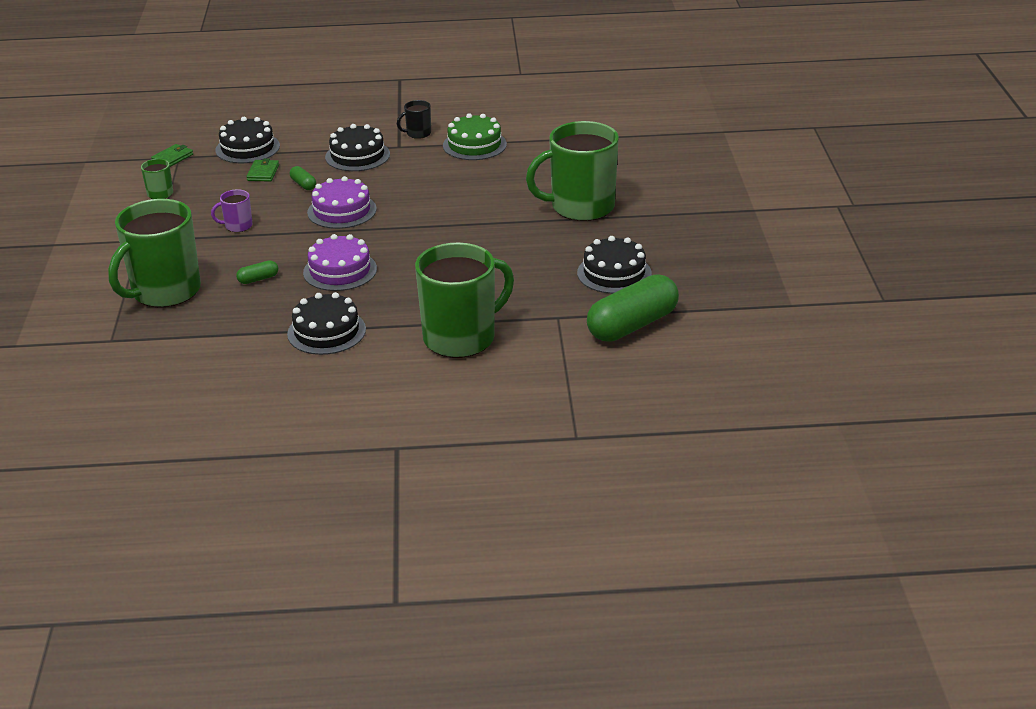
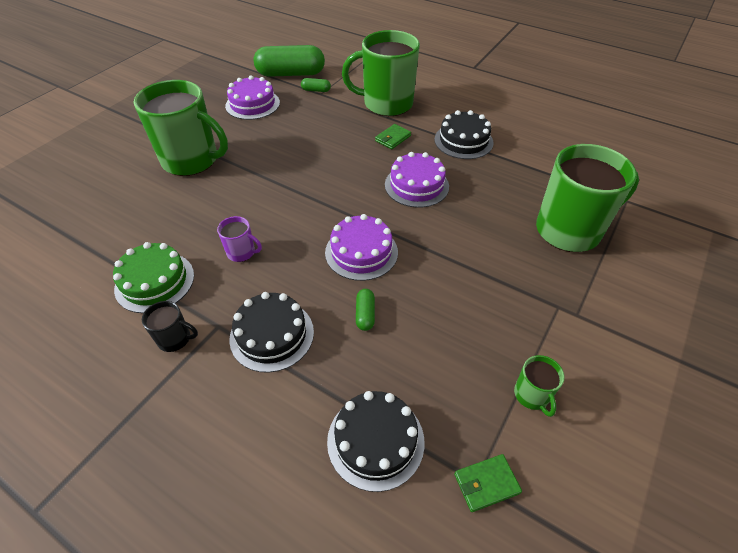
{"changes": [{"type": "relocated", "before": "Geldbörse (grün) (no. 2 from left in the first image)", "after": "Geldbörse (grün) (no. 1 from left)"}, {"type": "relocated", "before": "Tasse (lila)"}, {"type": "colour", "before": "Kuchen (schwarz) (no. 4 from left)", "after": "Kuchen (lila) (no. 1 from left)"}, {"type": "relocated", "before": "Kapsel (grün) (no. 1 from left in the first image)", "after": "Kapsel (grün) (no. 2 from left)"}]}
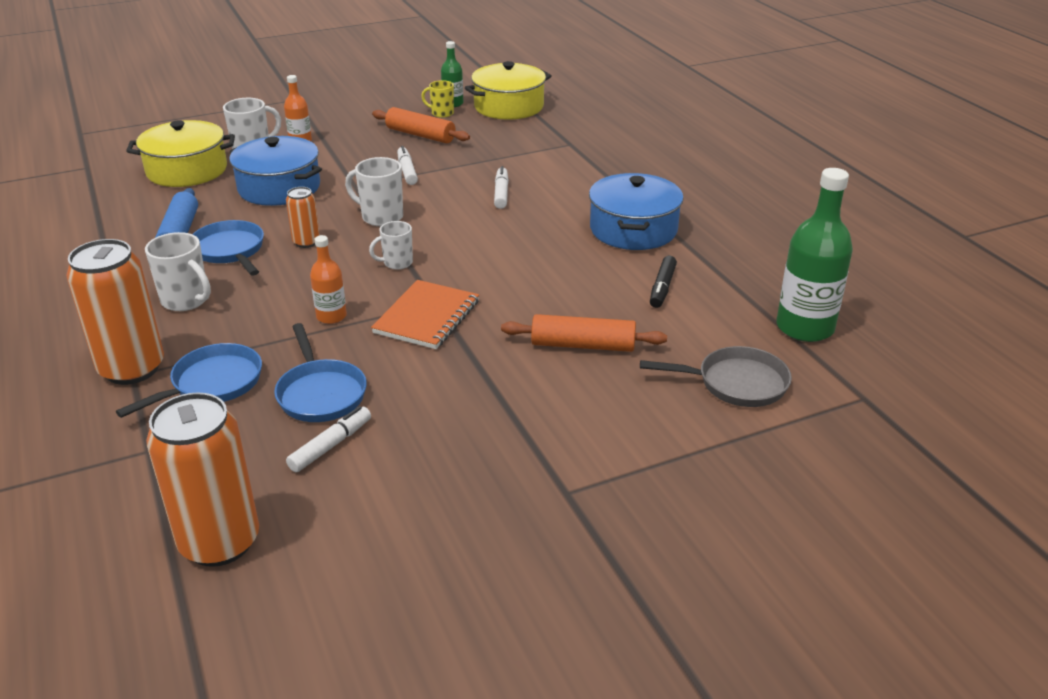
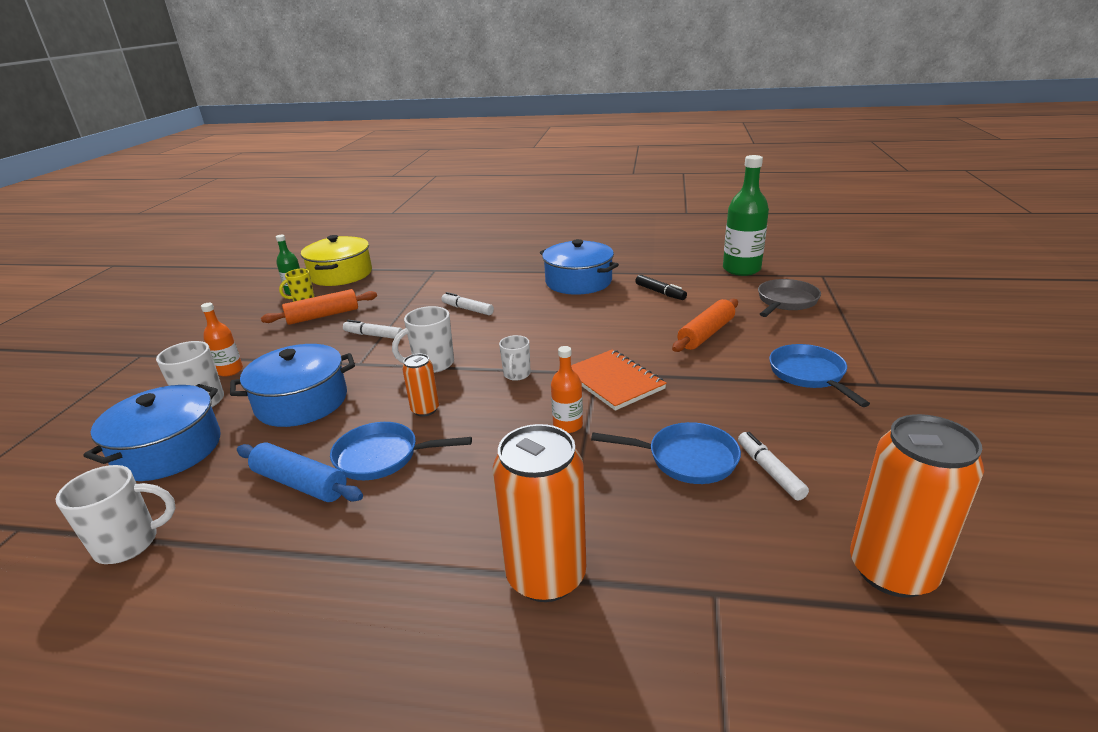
{"changes": [{"type": "colour", "before": "Kochtopf (gelb) (no. 1 from left)", "after": "Kochtopf (blau) (no. 1 from left)"}, {"type": "relocated", "before": "Tasse (weiß) (no. 1 from left)"}, {"type": "relocated", "before": "Pfanne (blau) (no. 1 from left in the first image)", "after": "Pfanne (blau) (no. 3 from left)"}]}
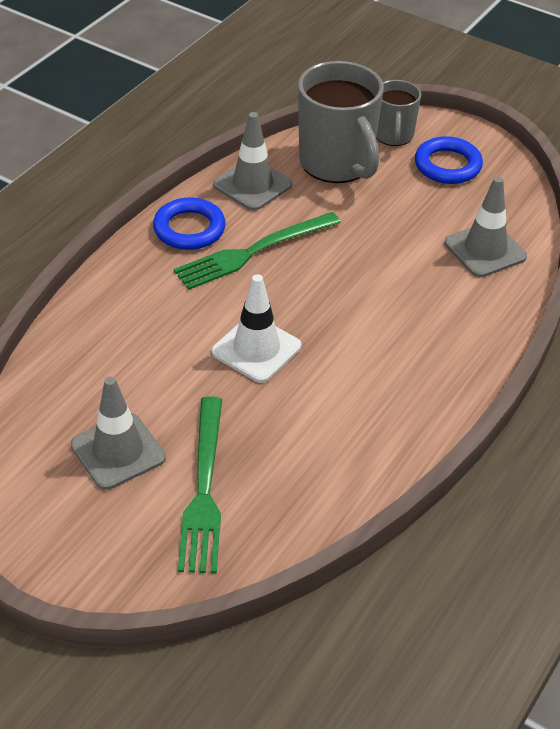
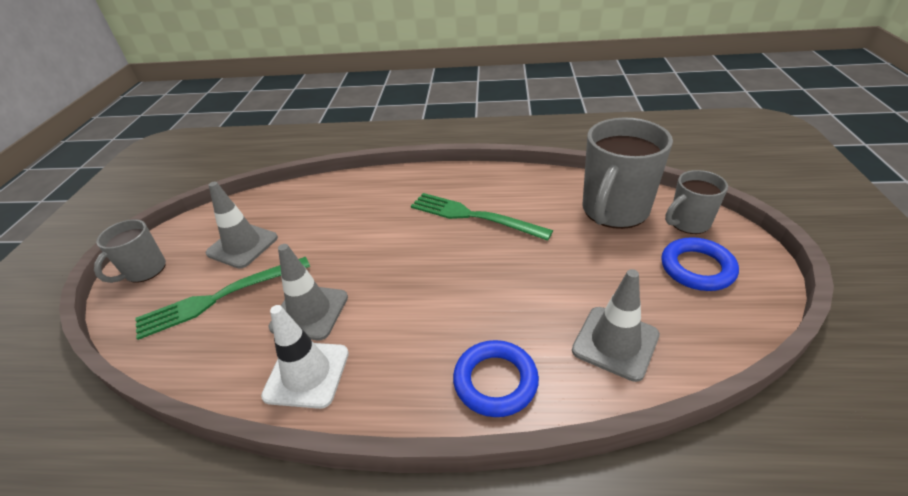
{"changes": [{"type": "relocated", "before": "Leitkegel (grau) (no. 2 from left)"}, {"type": "relocated", "before": "Ring (blau) (no. 1 from left)"}, {"type": "relocated", "before": "Leitkegel (weiß)"}, {"type": "appeared", "after": "Tasse (grau) (no. 1 from left)"}]}
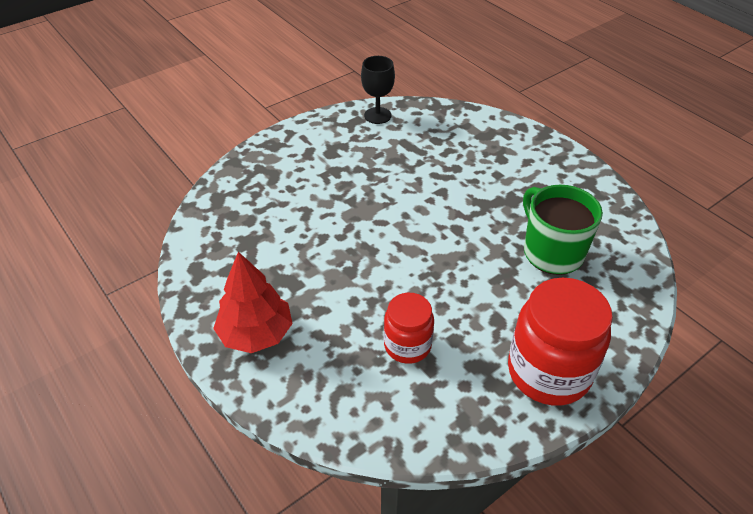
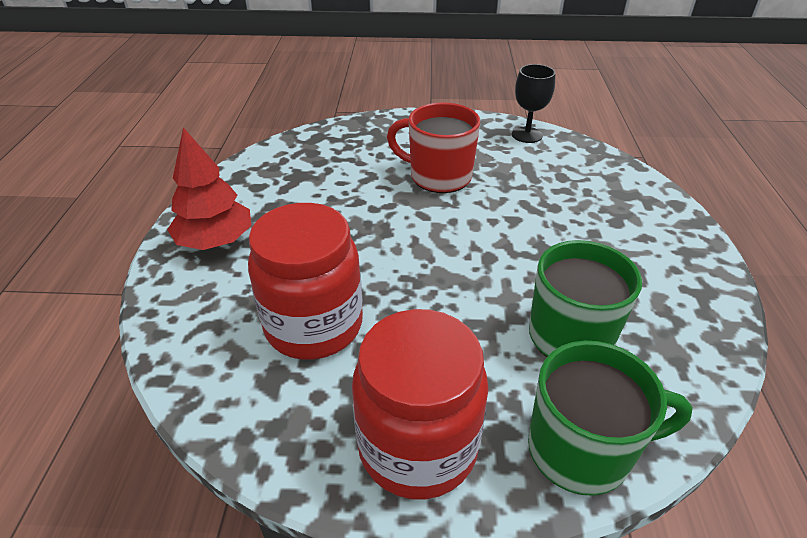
{"changes": [{"type": "size", "before": "Einmachglas (rot) (no. 1 from left)", "scale": 1.7}, {"type": "appeared", "after": "Tasse (rot)"}, {"type": "appeared", "after": "Tasse (grün) (no. 2 from left)"}]}
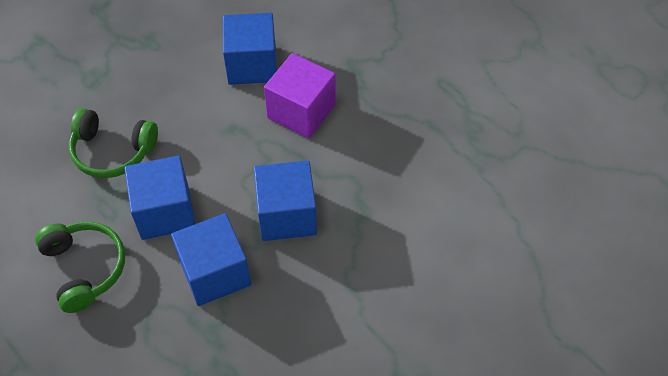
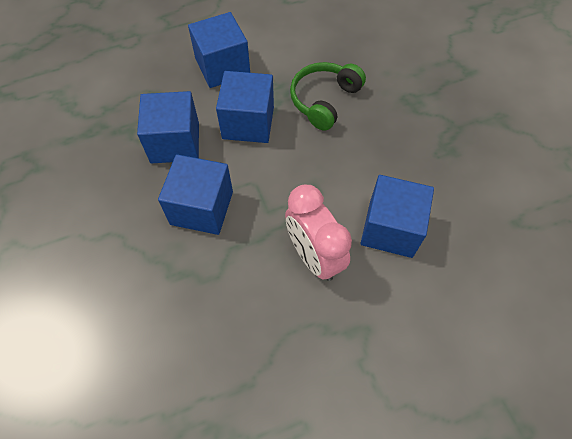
{"changes": [{"type": "exchanged", "before": "Kubus (lila)", "after": "Wecker (rosa)"}, {"type": "exchanged", "before": "Kopfhörer (grün) (no. 1 from left)", "after": "Kubus (blau) (no. 3 from left)"}]}
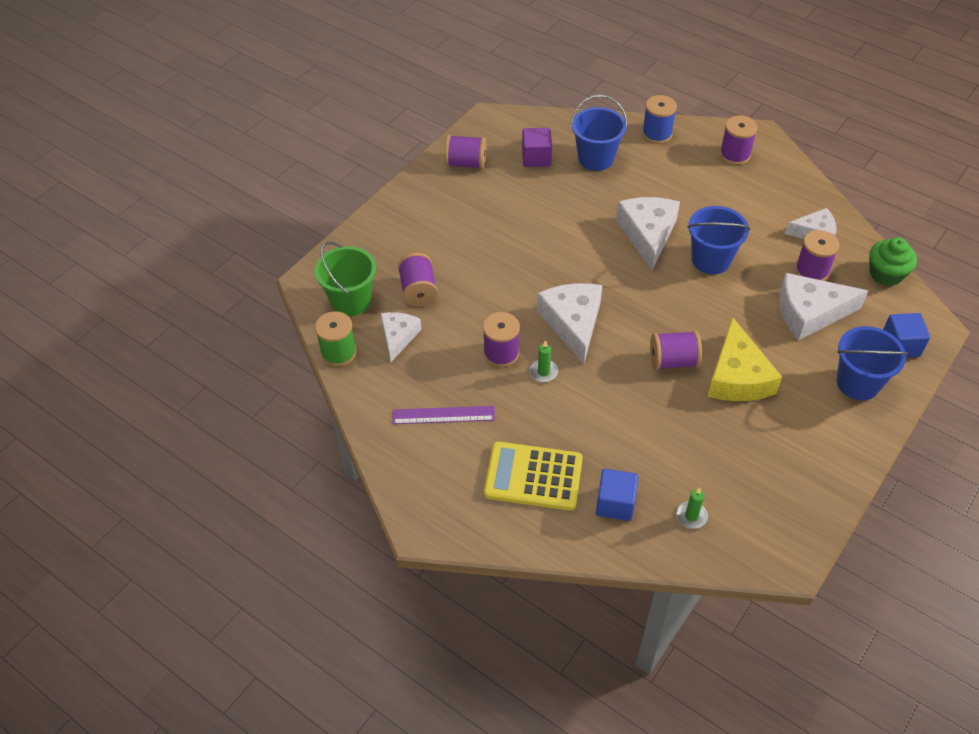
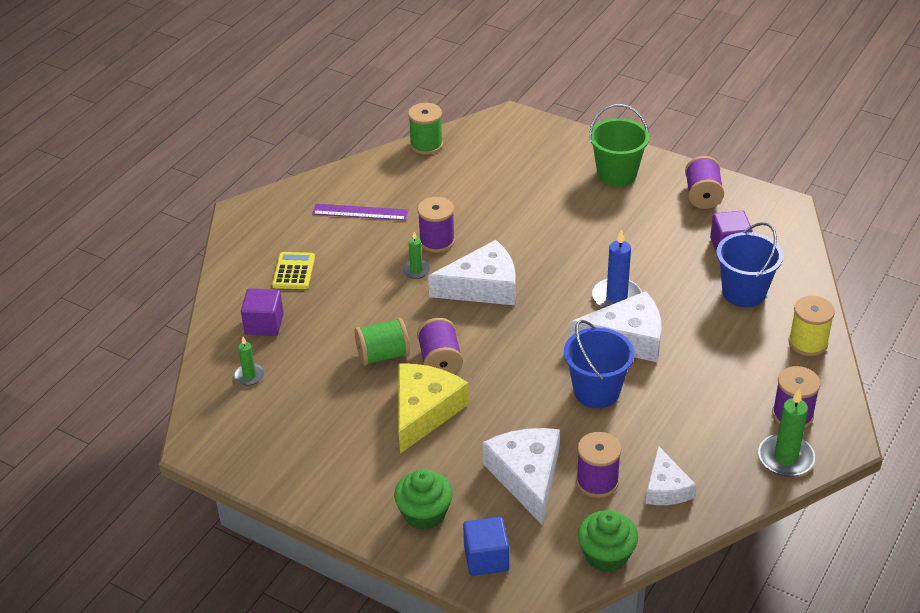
{"changes": [{"type": "colour", "before": "Garnrolle (blau)", "after": "Garnrolle (gelb)"}, {"type": "relocated", "before": "Eimer (grün)"}, {"type": "missing", "before": "Garnrolle (lila) (no. 1 from left)"}, {"type": "missing", "before": "Käse (weiß) (no. 1 from left)"}, {"type": "spun", "before": "Käse (gelb)", "turn": 120}, {"type": "exchanged", "before": "Eimer (blau) (no. 3 from left)", "after": "Muffin (grün) (no. 1 from left)"}, {"type": "spun", "before": "Lineal (lila)", "turn": -75}, {"type": "size", "before": "Taschenrechner (gelb)", "scale": 0.6}, {"type": "colour", "before": "Kubus (blau) (no. 1 from left)", "after": "Kubus (lila) (no. 1 from left)"}, {"type": "appeared", "after": "Kerze (blau)"}, {"type": "appeared", "after": "Garnrolle (grün) (no. 1 from left)"}, {"type": "appeared", "after": "Kerze (grün) (no. 3 from left)"}]}
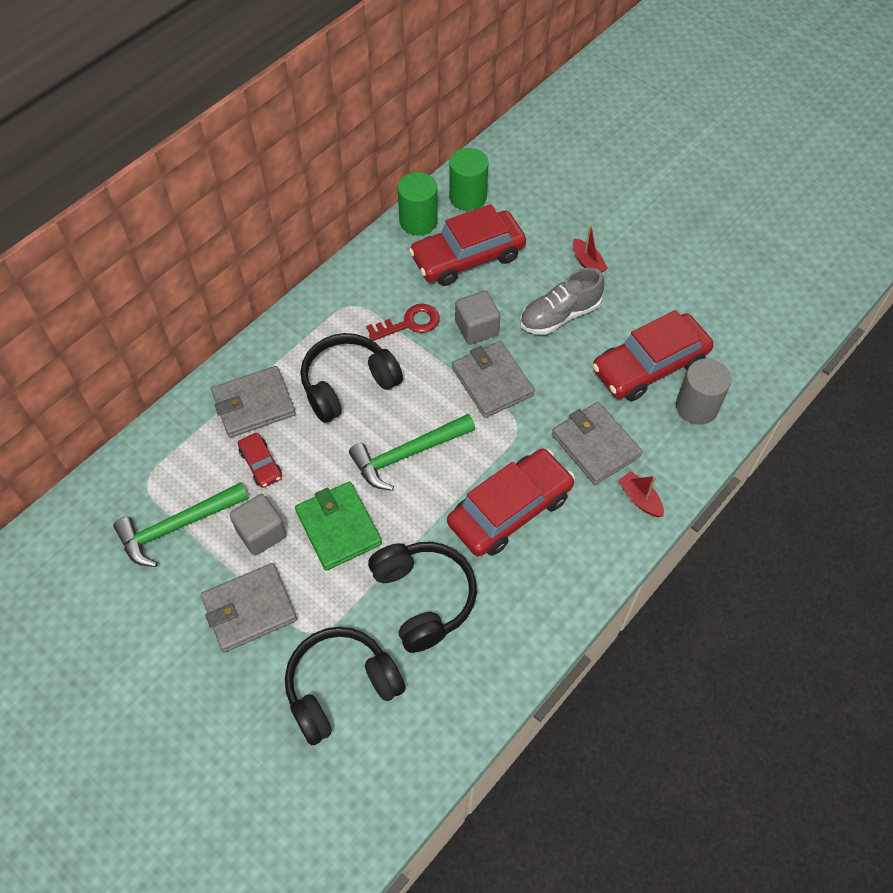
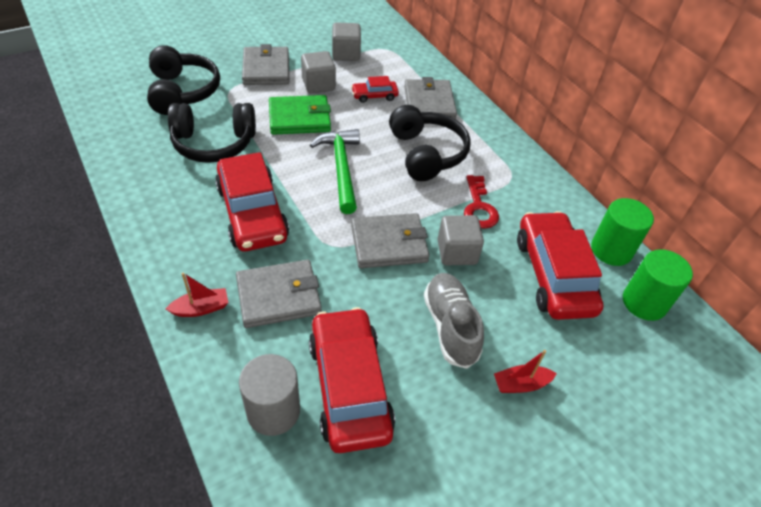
{"changes": [{"type": "exchanged", "before": "Hammer (grün) (no. 1 from left)", "after": "Kubus (grau) (no. 2 from left)"}]}
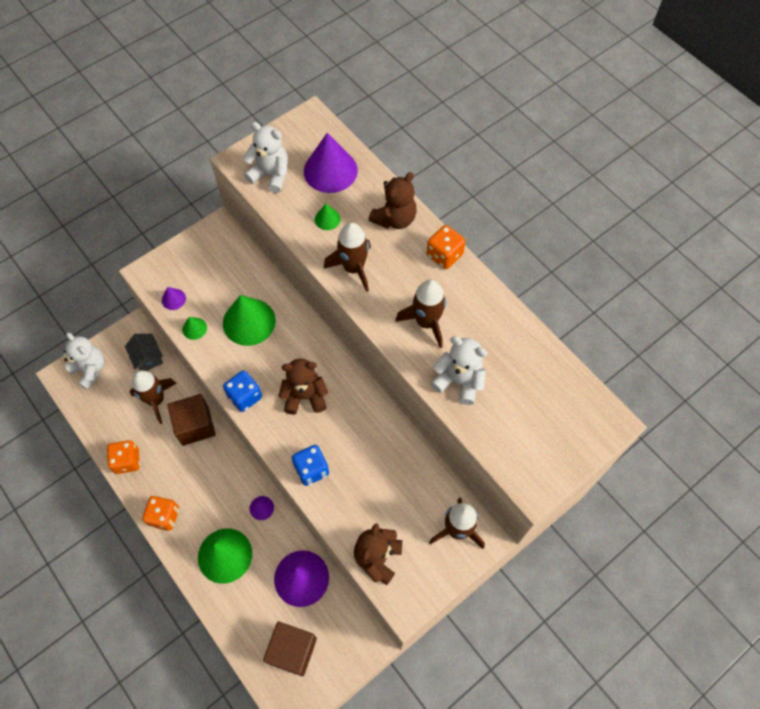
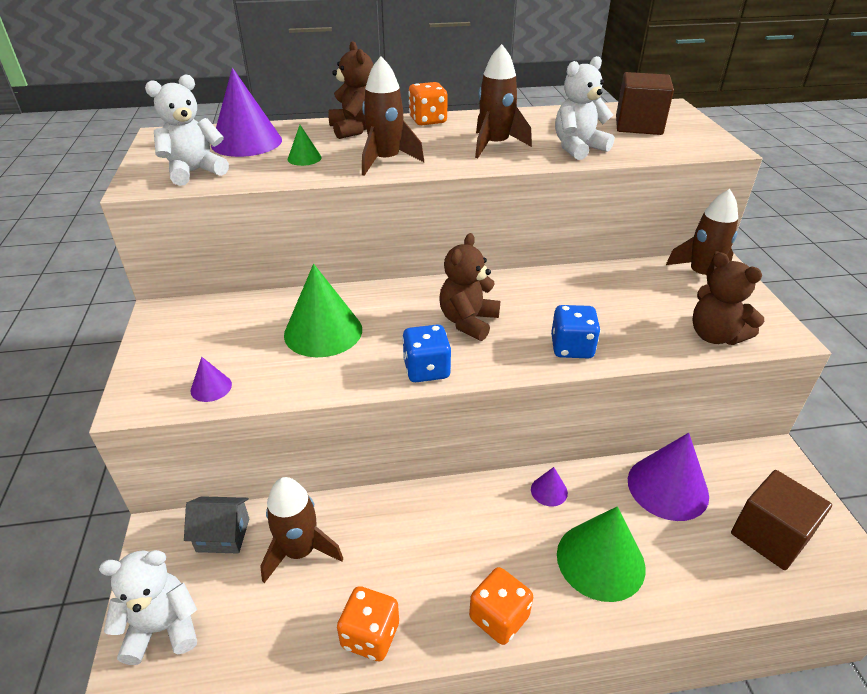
{"changes": [{"type": "missing", "before": "Kegel (grün) (no. 1 from left)"}, {"type": "relocated", "before": "Kubus (braun) (no. 1 from left)"}]}
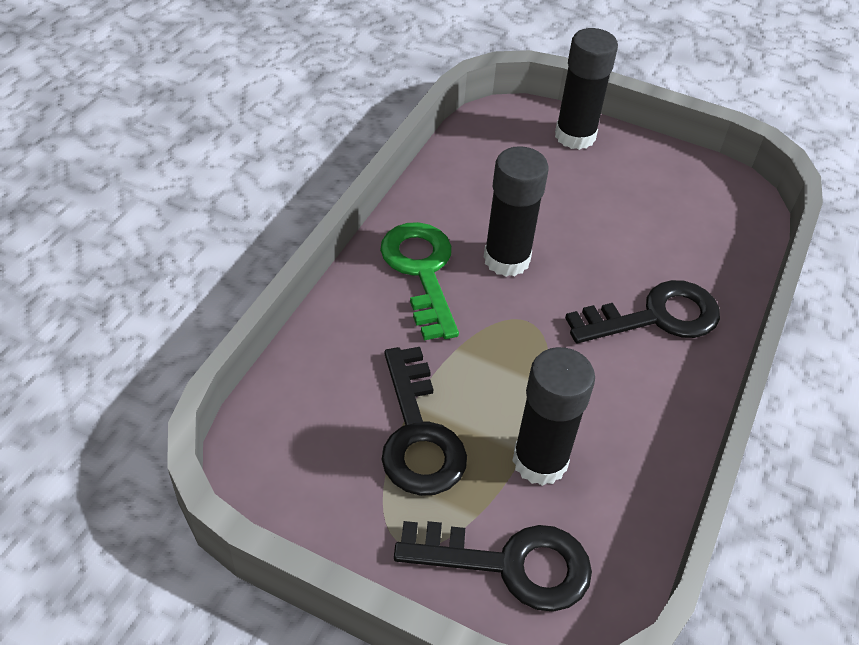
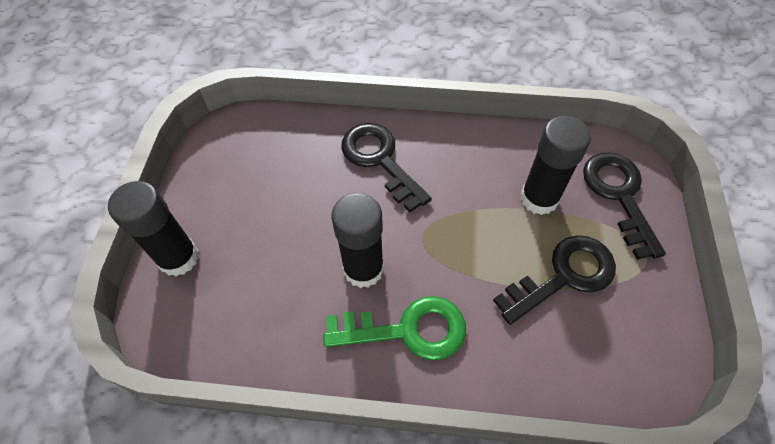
{"changes": [{"type": "spun", "before": "Schlüssel (grün)", "turn": -150}]}
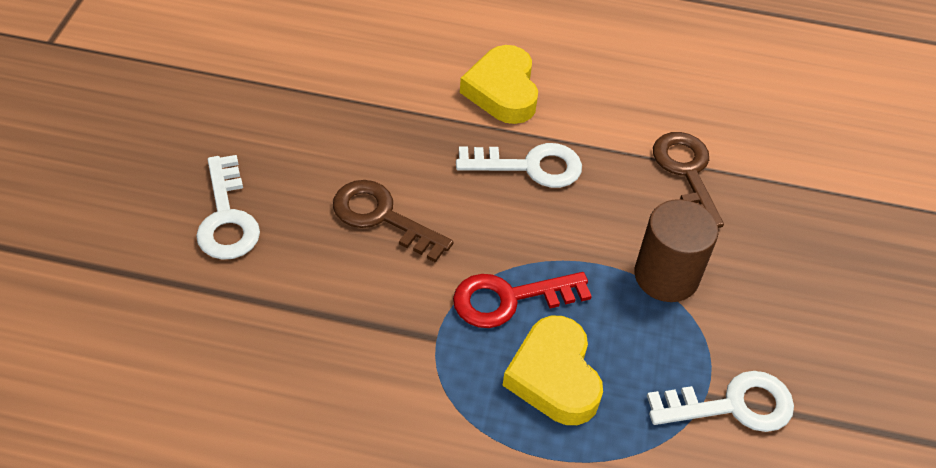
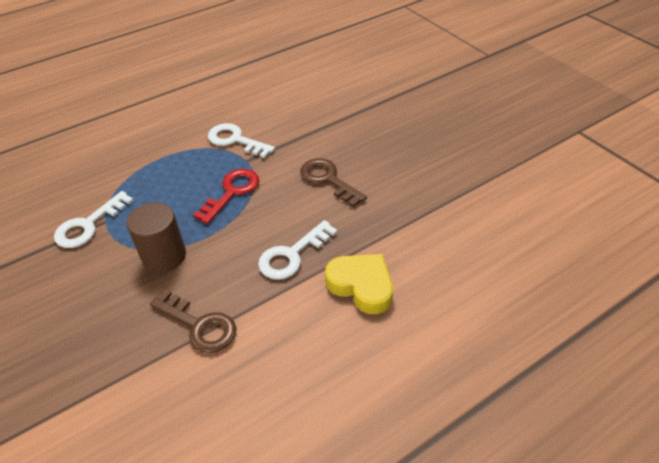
{"changes": [{"type": "relocated", "before": "Schlüssel (weiß) (no. 1 from left in the first image)", "after": "Schlüssel (weiß) (no. 2 from left)"}, {"type": "spun", "before": "Schlüssel (braun) (no. 1 from left in the first image)", "turn": -120}, {"type": "missing", "before": "Herz (gelb) (no. 2 from left)"}]}
